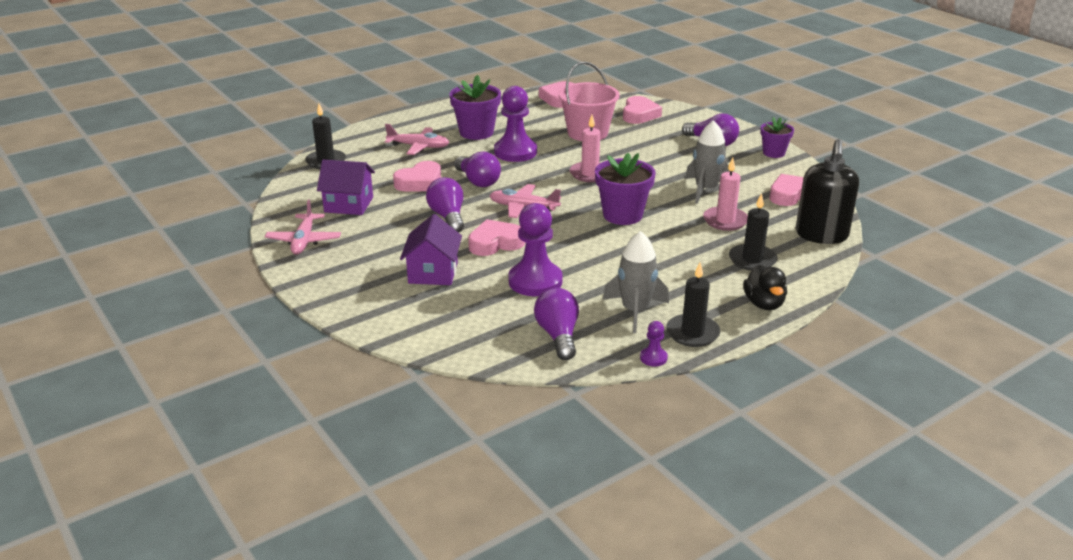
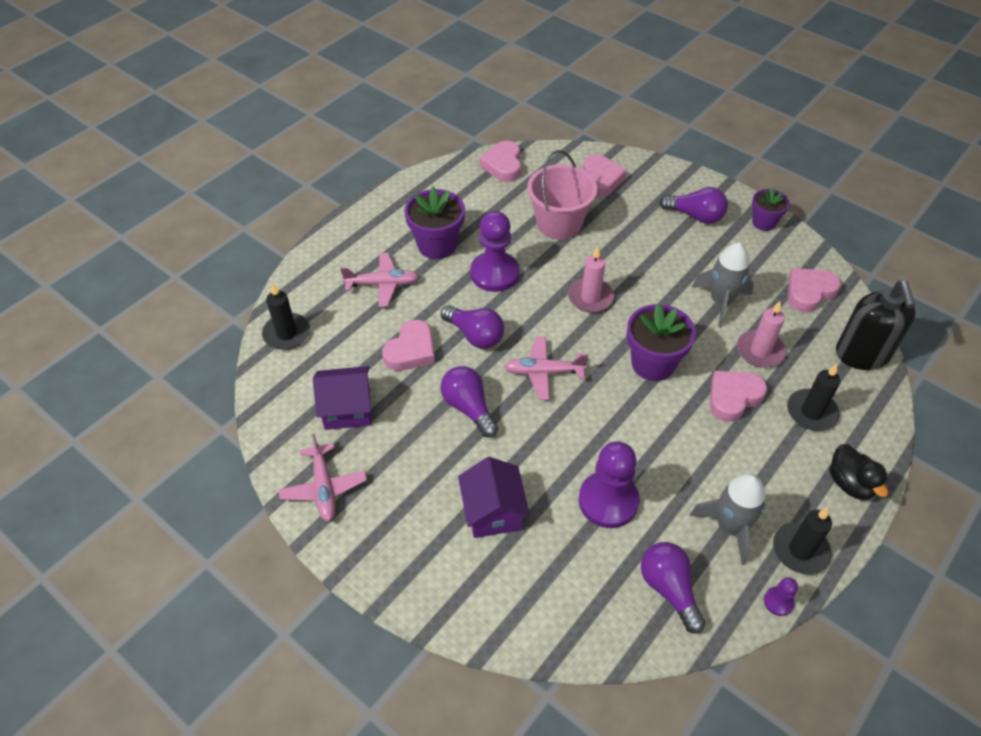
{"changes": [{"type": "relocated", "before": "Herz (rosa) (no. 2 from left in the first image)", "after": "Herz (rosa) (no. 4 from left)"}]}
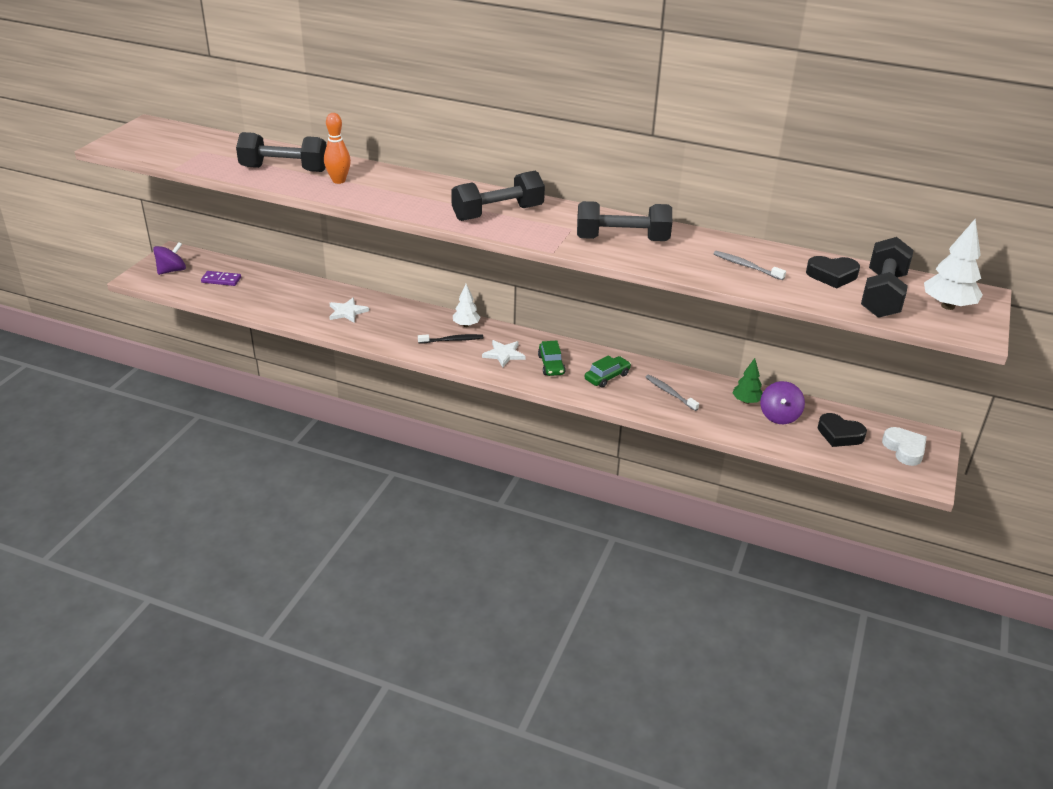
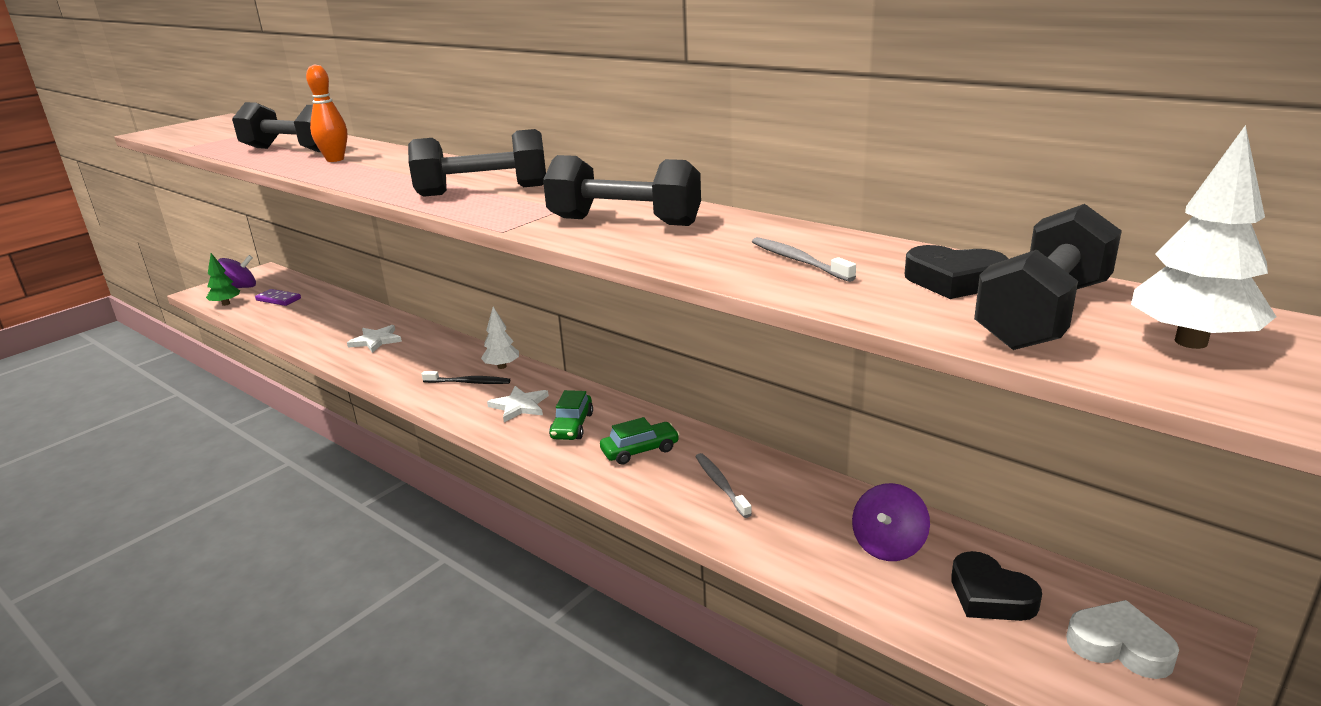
{"changes": [{"type": "relocated", "before": "Baum (grün)"}, {"type": "spun", "before": "Herz (weiß)", "turn": -60}]}
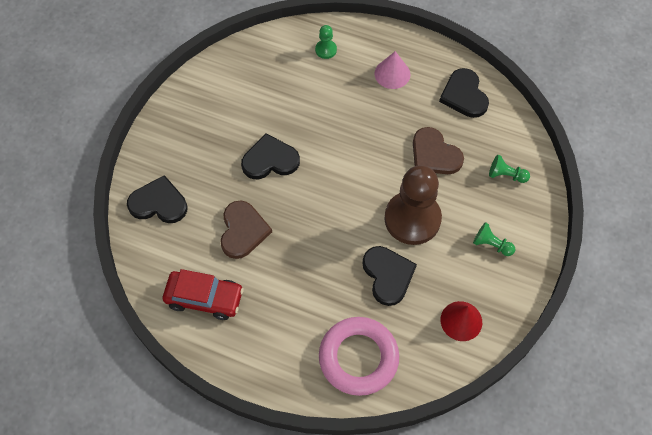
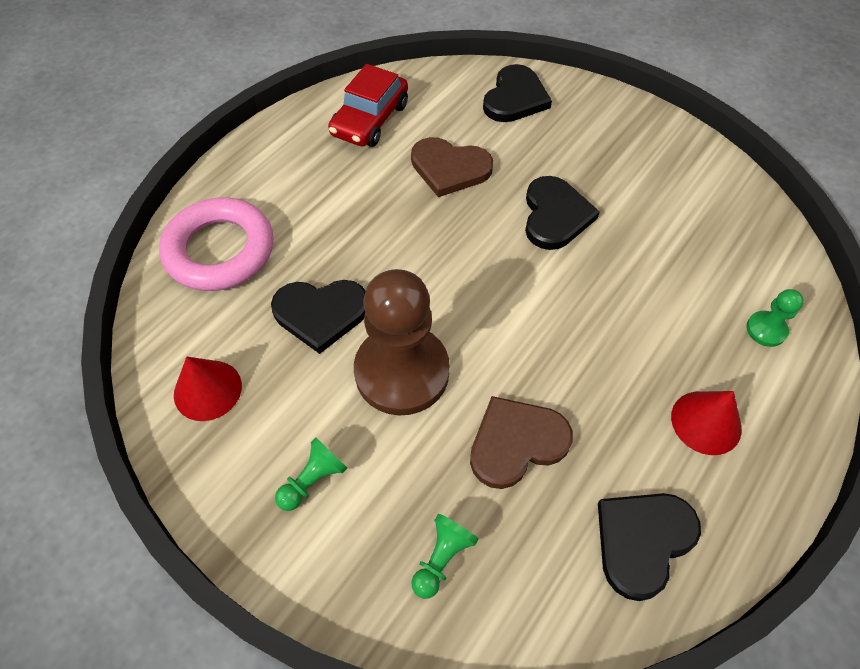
{"changes": [{"type": "colour", "before": "Kegel (rosa)", "after": "Kegel (rot) (no. 2 from left)"}, {"type": "spun", "before": "Herz (schwarz) (no. 4 from left)", "turn": -45}]}
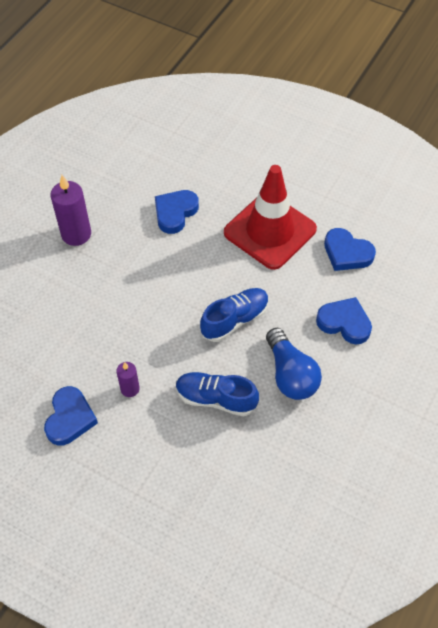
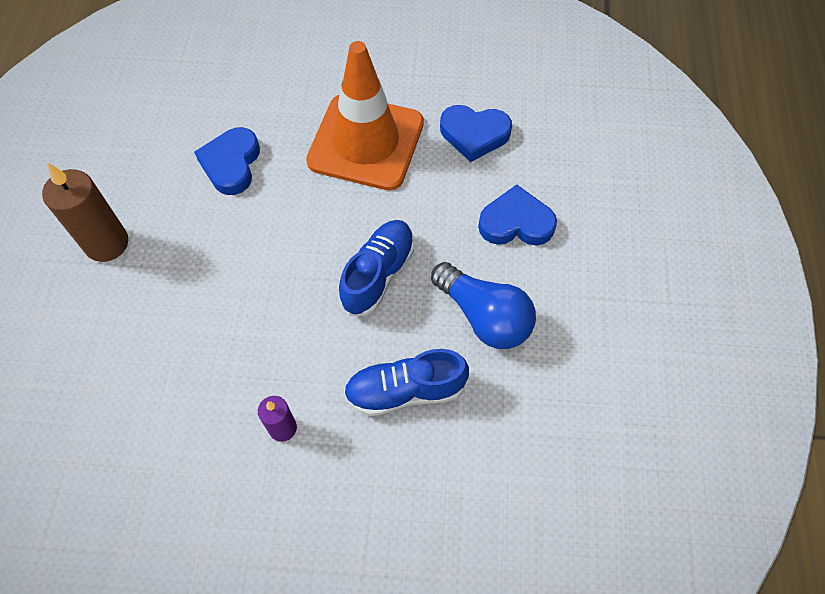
{"changes": [{"type": "colour", "before": "Leitkegel (rot)", "after": "Leitkegel (orange)"}, {"type": "colour", "before": "Kerze (lila) (no. 1 from left)", "after": "Kerze (braun)"}, {"type": "missing", "before": "Herz (blau) (no. 1 from left)"}]}
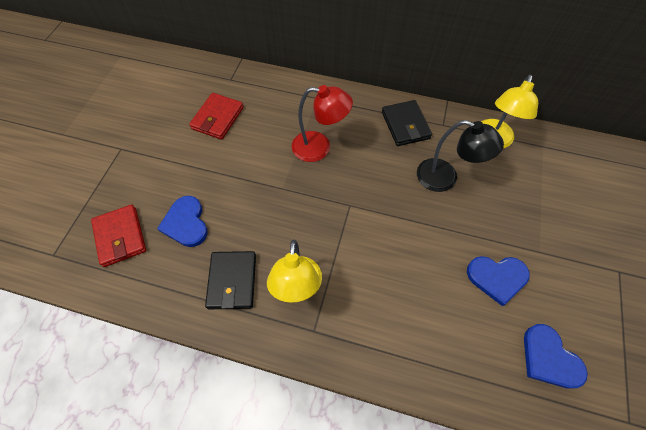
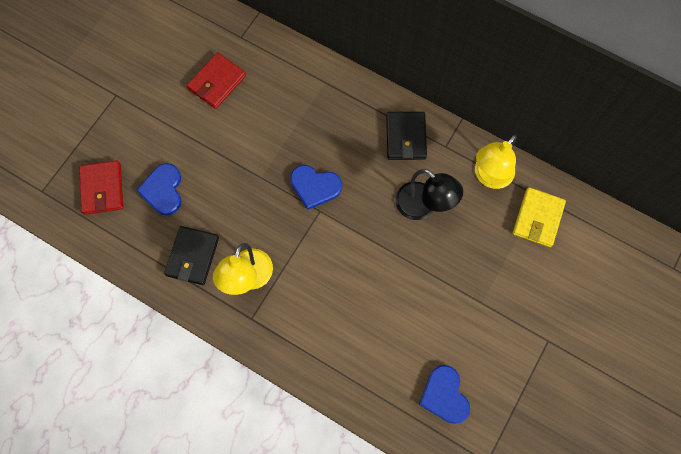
{"changes": [{"type": "missing", "before": "Lampe (rot)"}, {"type": "relocated", "before": "Herz (blau) (no. 2 from left)"}, {"type": "appeared", "after": "Geldbörse (gelb)"}]}
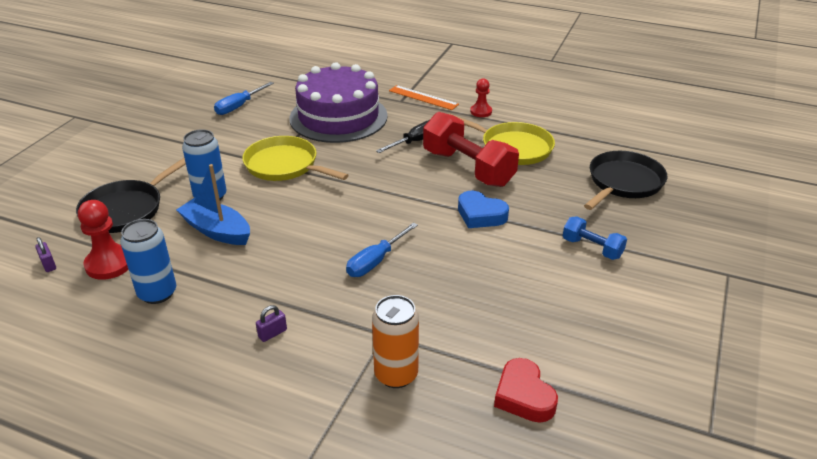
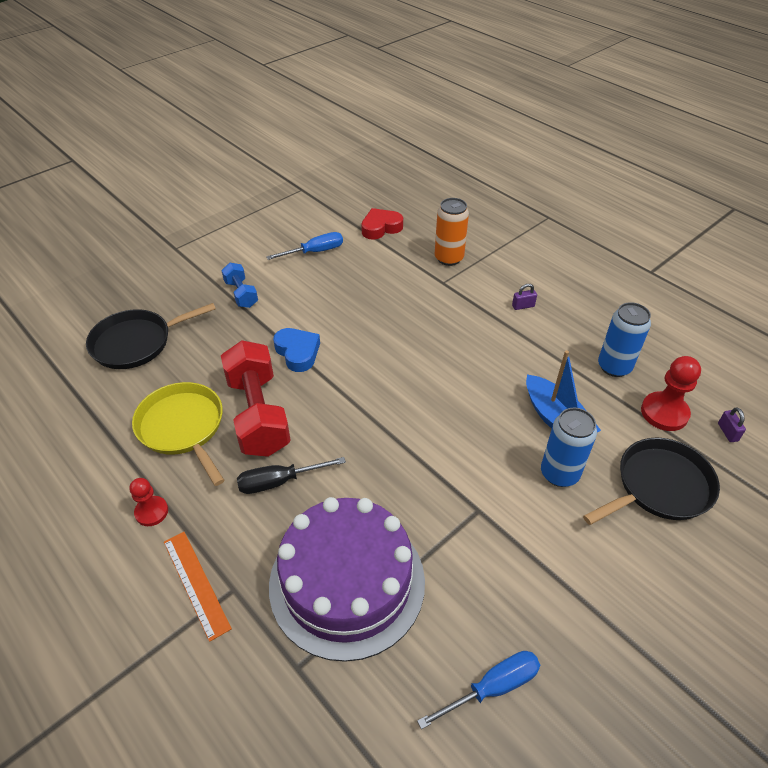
{"changes": [{"type": "missing", "before": "Pfanne (gelb) (no. 1 from left)"}, {"type": "relocated", "before": "Schraubenzieher (blau) (no. 2 from left in the first image)", "after": "Schraubenzieher (blau) (no. 1 from left)"}, {"type": "spun", "before": "Herz (rot)", "turn": -120}]}
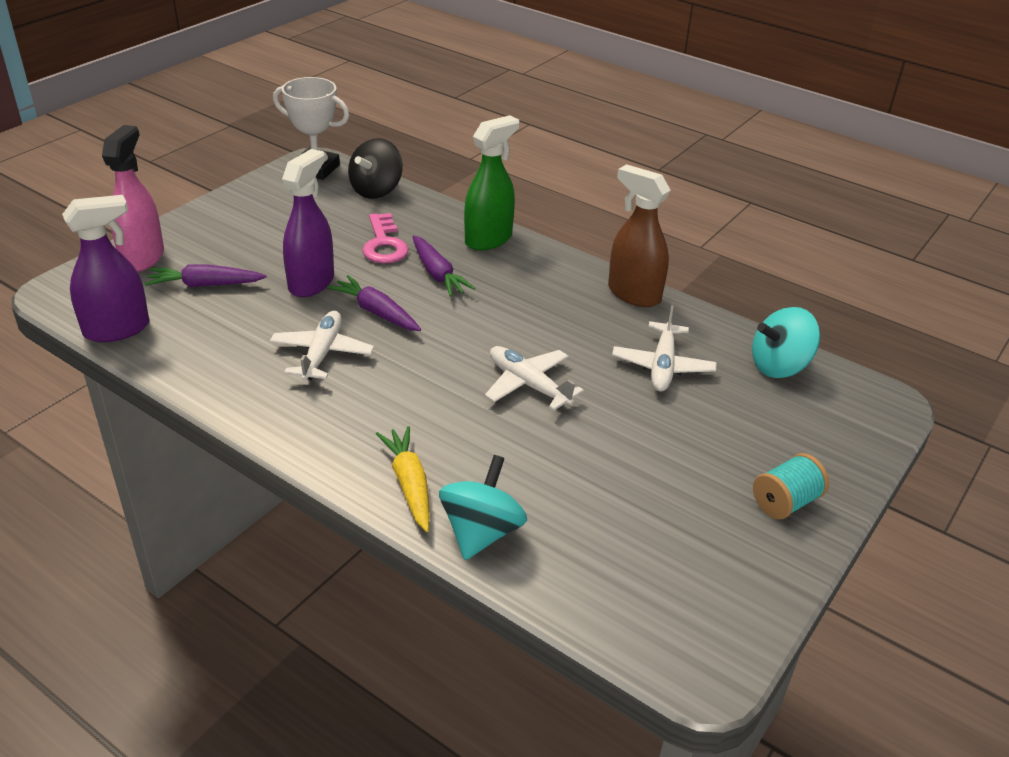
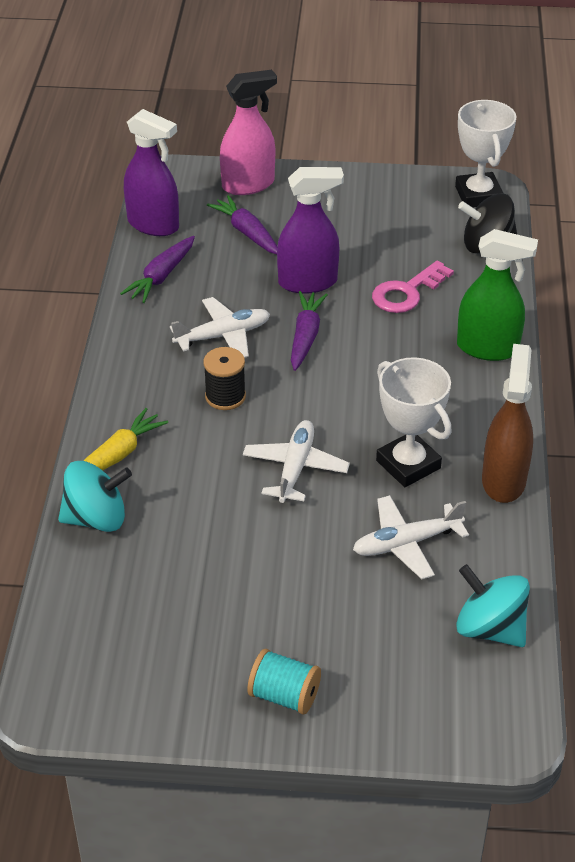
{"changes": [{"type": "relocated", "before": "Karotte (lila) (no. 3 from left in the first image)", "after": "Karotte (lila) (no. 1 from left)"}, {"type": "appeared", "after": "Garnrolle (schwarz)"}, {"type": "appeared", "after": "Pokal (weiß) (no. 1 from left)"}]}
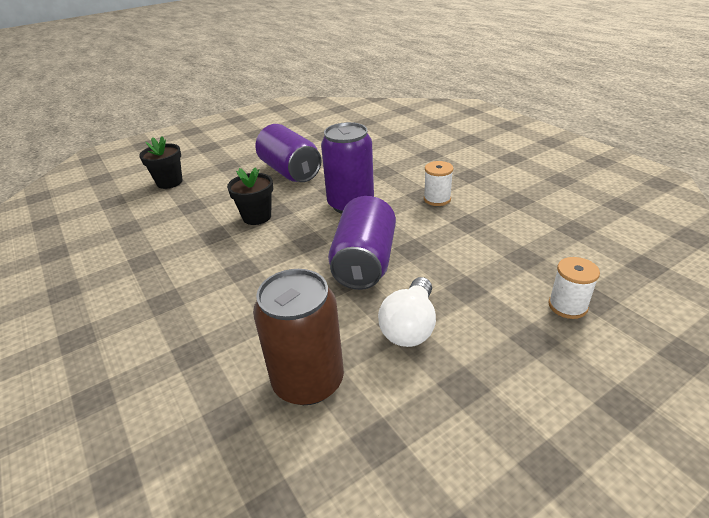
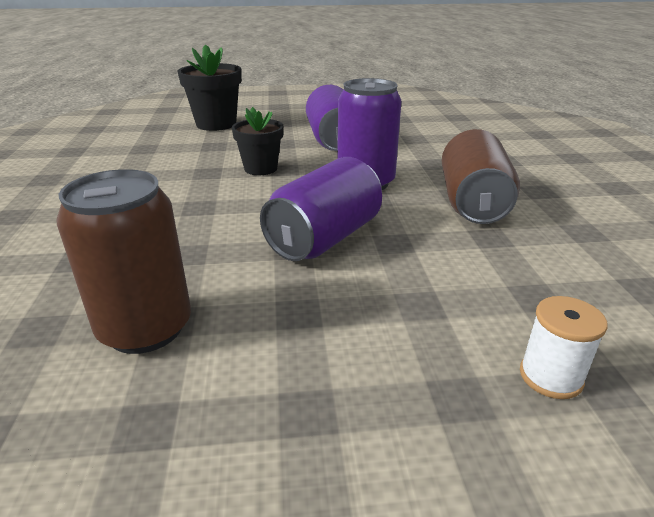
{"changes": [{"type": "size", "before": "Blumentopf (schwarz) (no. 1 from left)", "scale": 1.5}, {"type": "exchanged", "before": "Garnrolle (weiß) (no. 1 from left)", "after": "Dose (braun) (no. 2 from left)"}, {"type": "missing", "before": "Glühbirne (weiß)"}]}
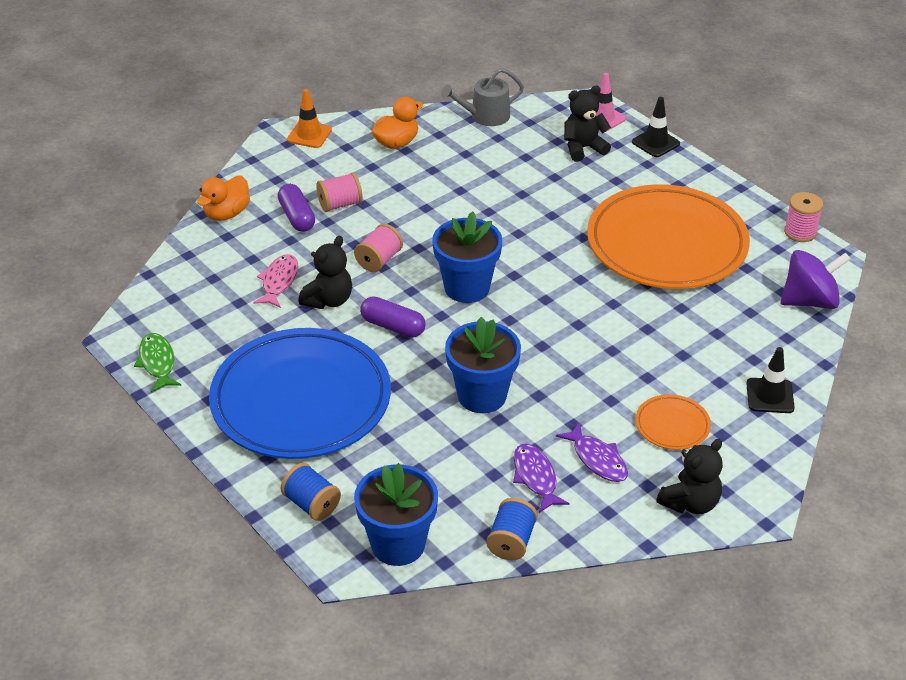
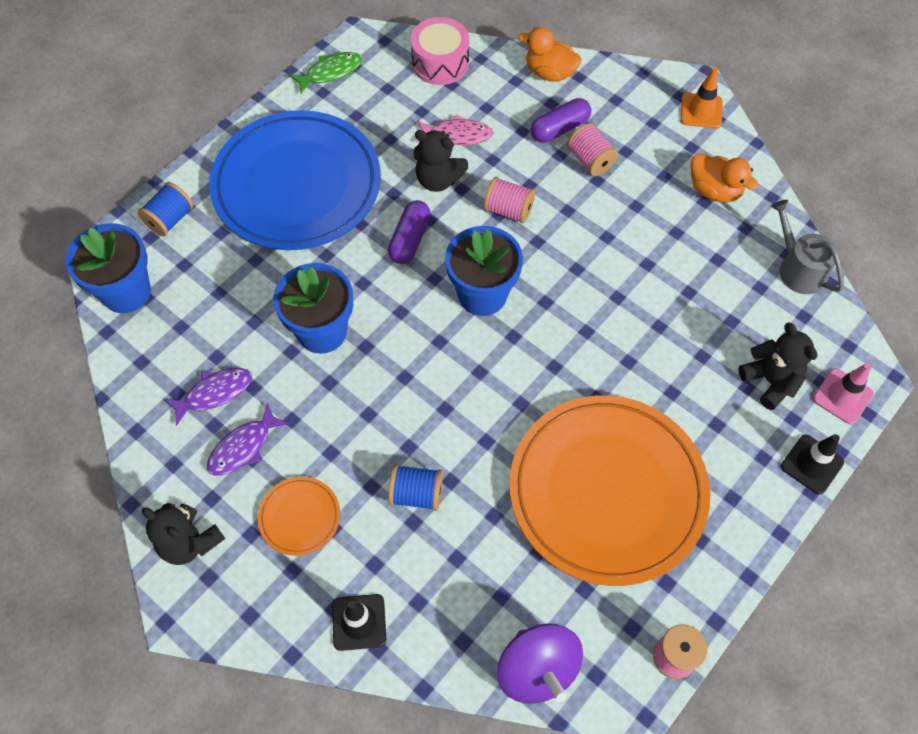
{"changes": [{"type": "relocated", "before": "Garnrolle (blau) (no. 2 from left)"}, {"type": "appeared", "after": "Trommel (rosa)"}]}
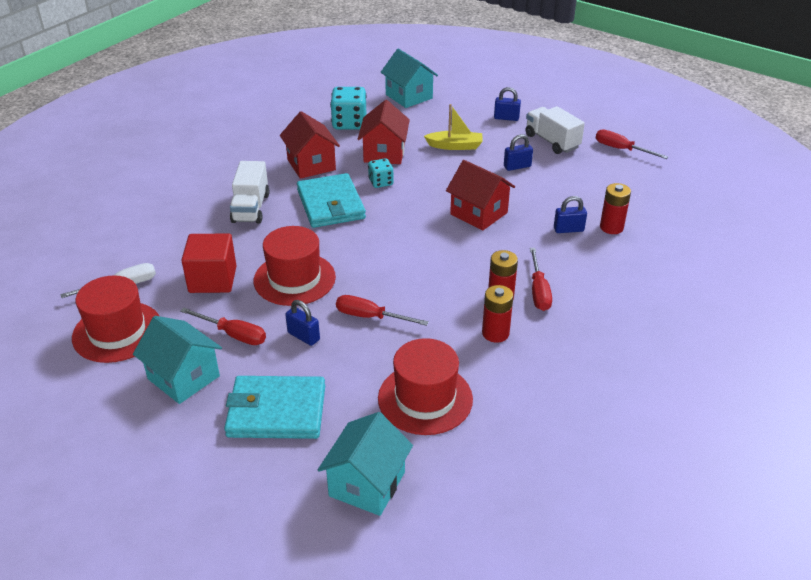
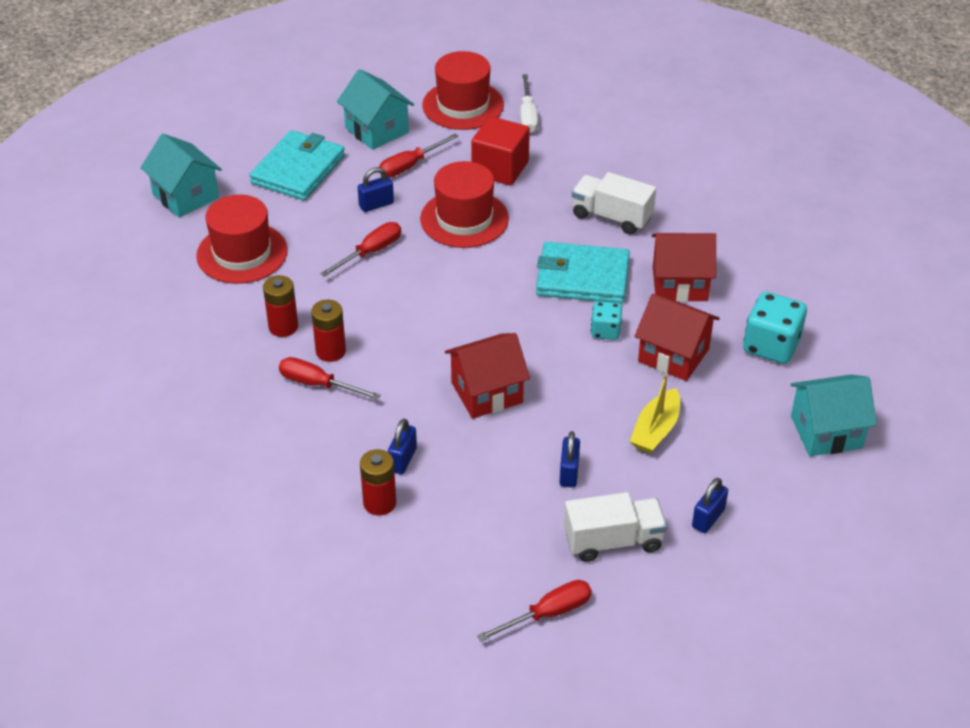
{"changes": [{"type": "spun", "before": "Haus (türkis) (no. 1 from left in the first image)", "turn": 75}]}
